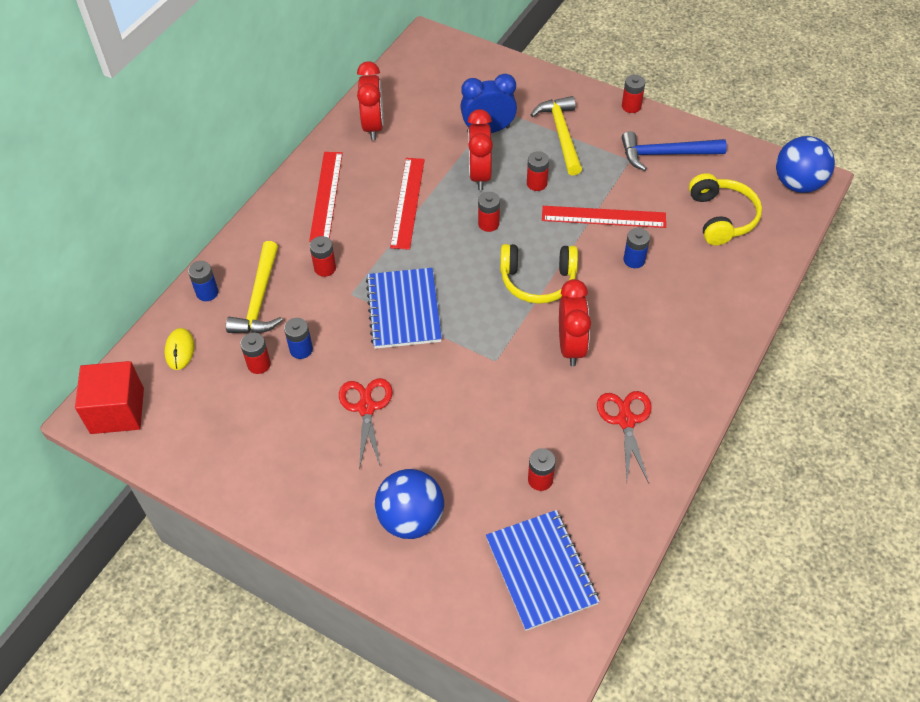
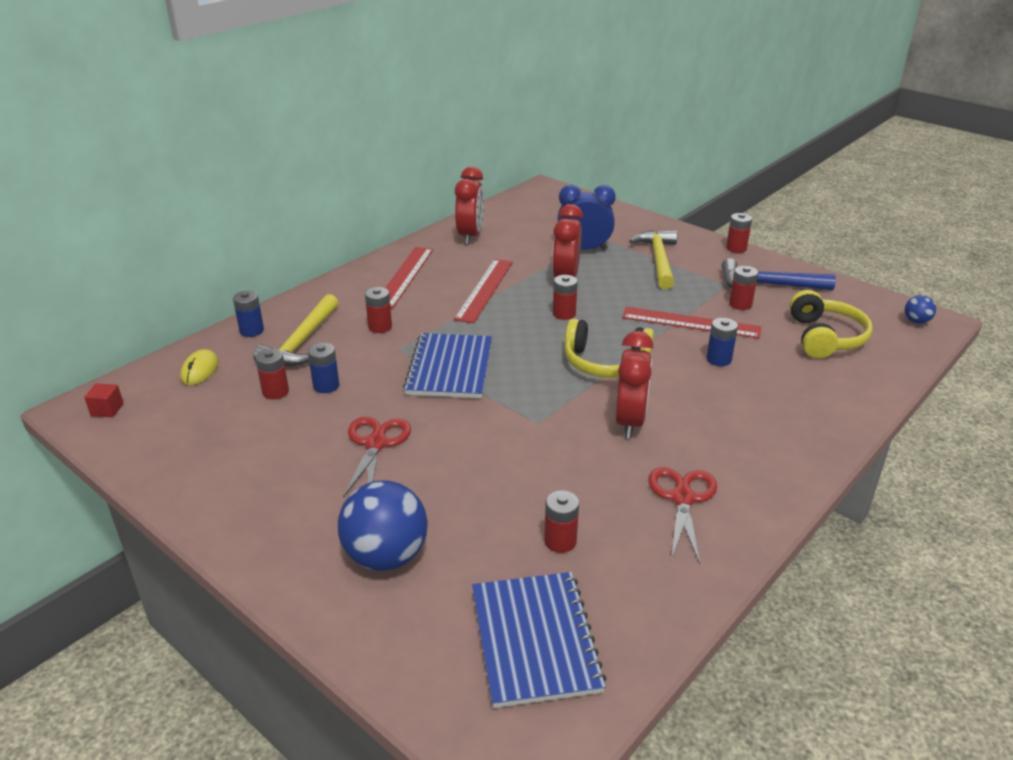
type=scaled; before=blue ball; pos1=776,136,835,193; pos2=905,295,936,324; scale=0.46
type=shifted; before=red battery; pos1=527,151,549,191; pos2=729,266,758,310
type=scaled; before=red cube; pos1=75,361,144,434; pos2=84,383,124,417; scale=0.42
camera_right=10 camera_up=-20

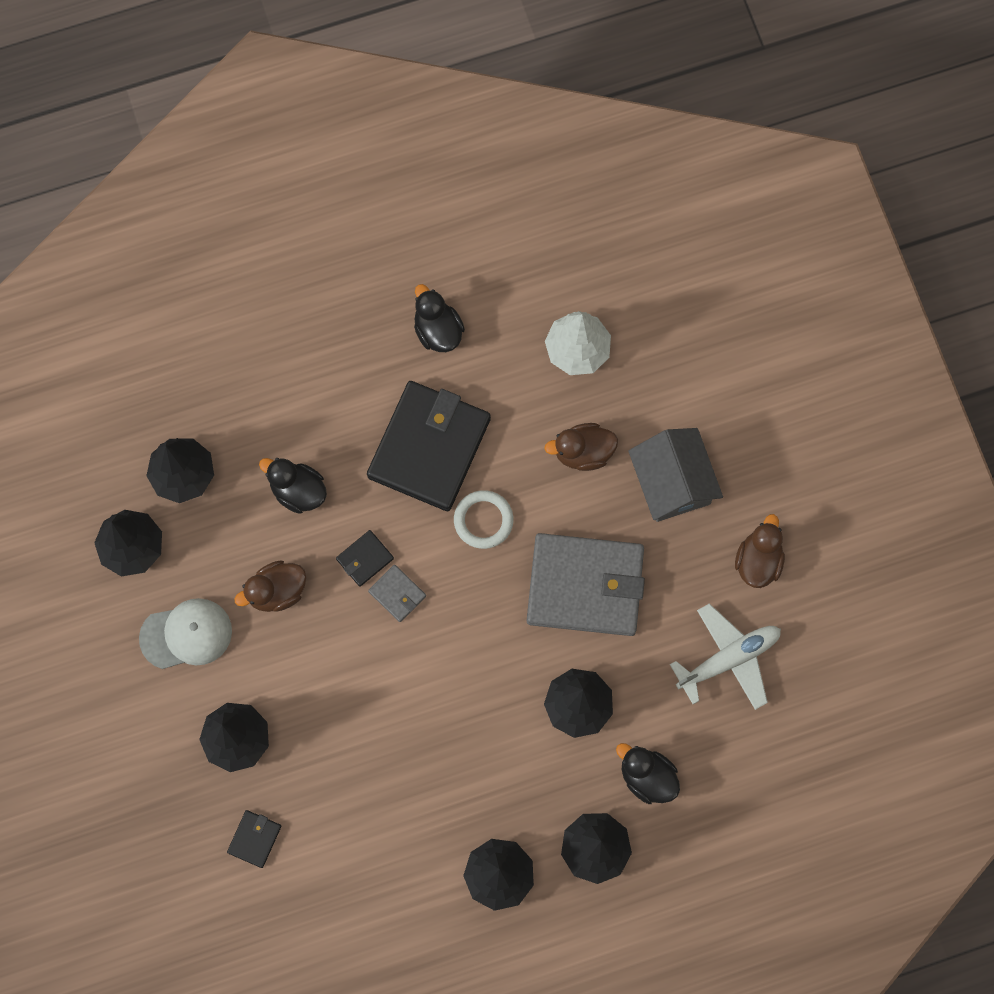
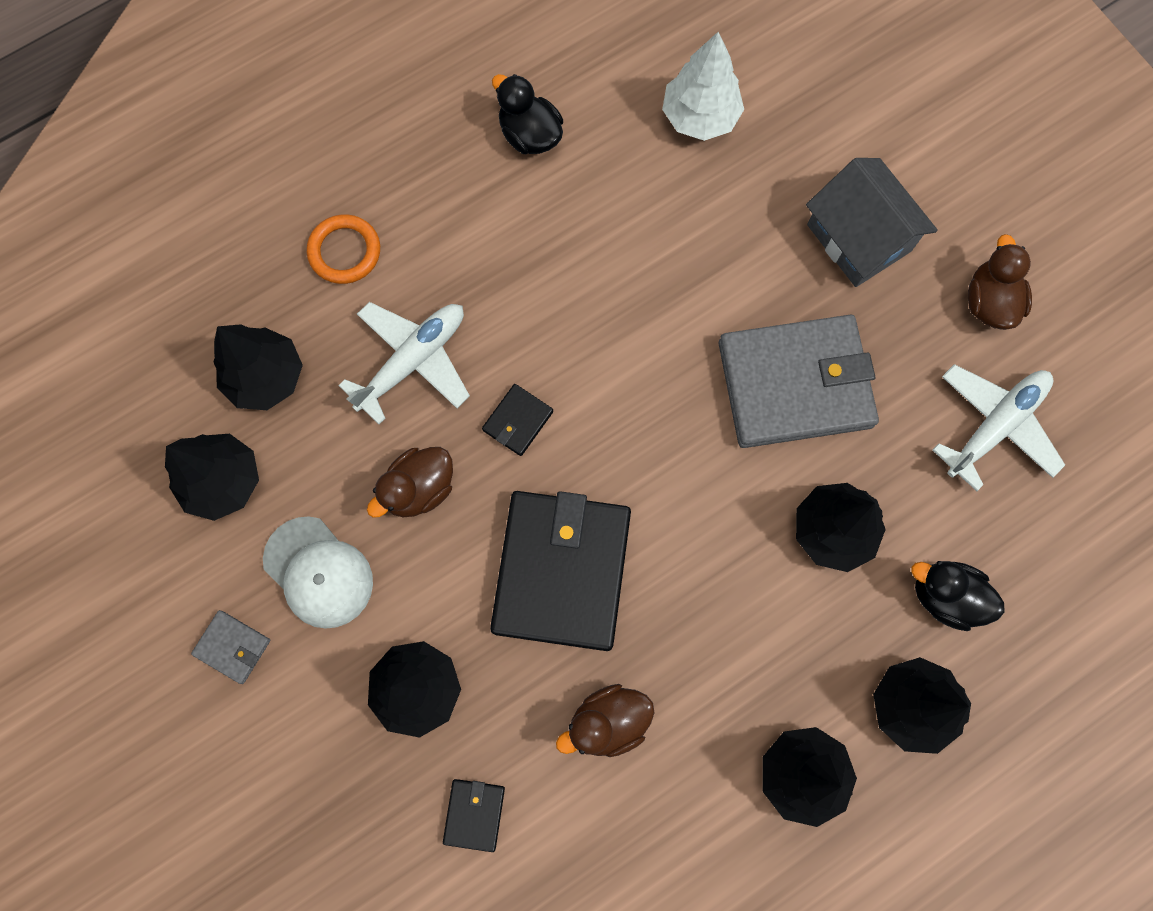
type=shifted; before=black wallet; pos1=367,381,491,511; pos2=490,491,631,651
type=shifted; before=brown duck; pos1=544,423,618,471; pos2=556,684,655,757
type=swapped; before=black duck; after=white plane; pos1=259,458,327,514; pos2=338,302,470,424
type=gone; before=white ring; pos1=454,490,514,549
type=shifted; before=grey wallet; pos1=368,565,426,622; pos2=191,610,270,684
type=rotated; before=white cap; pos1=139,598,232,669; pos2=263,516,373,629; turn=75
type=new; after=orange ring; pos2=307,214,380,284
camera_right=-15 camera_up=0

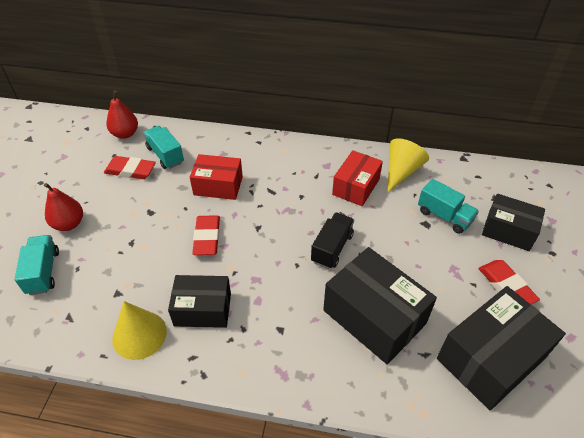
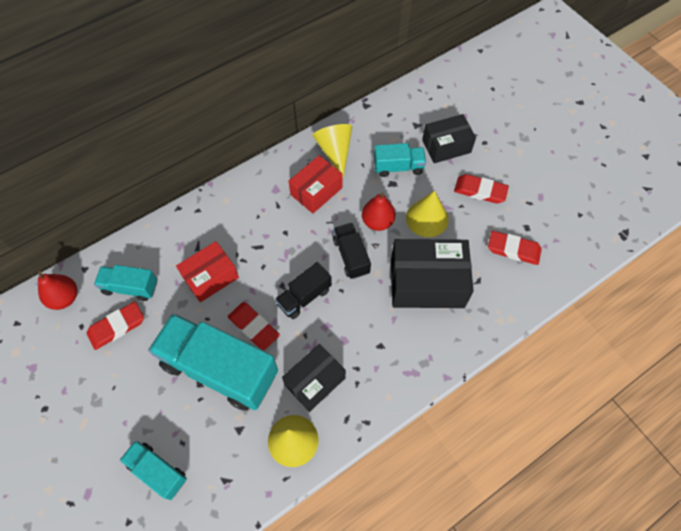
type=rotated; before=red box; pos1=332,150,383,206; pos2=289,155,343,214; turn=60
type=shifted; before=red pear; pos1=44,183,83,231; pos2=362,192,395,231
type=swapped; before=black box; after=red eraser; pos1=437,286,566,410; pos2=488,231,542,265
type=new; after=yellow cone; pos2=406,191,449,237
type=new; after=black truck; pos2=275,262,332,319
type=new; after=turquoise truck; pos2=148,313,278,411
camera_right=-45 camera_up=15

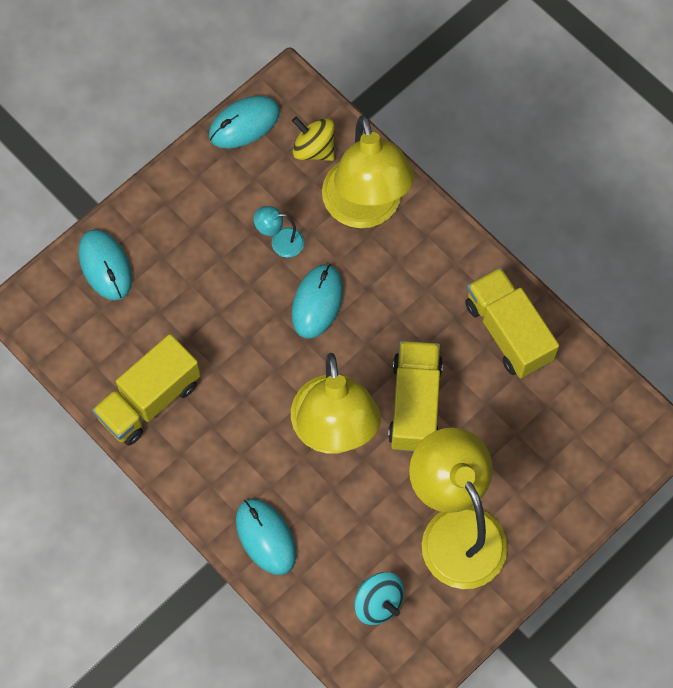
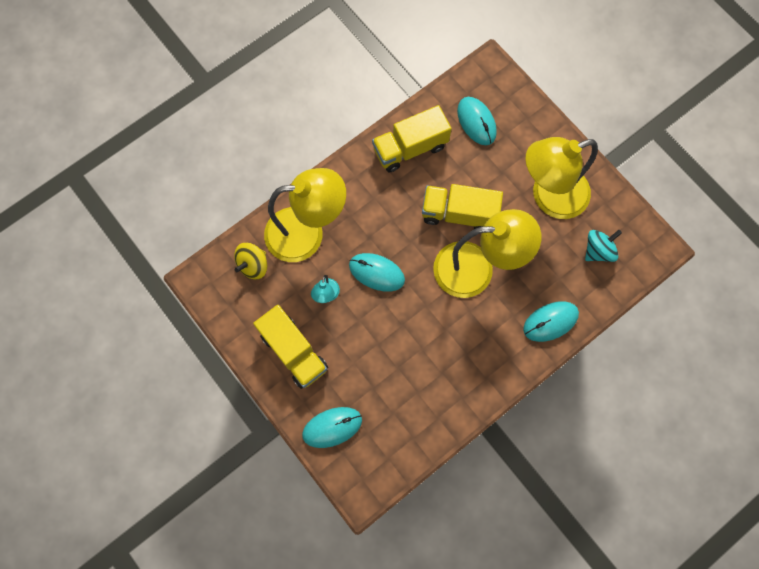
type=shifted; before=turquoise mouse; pos1=209,96,280,148; pos2=457,97,497,145
type=shifted; before=yellow truck; pos1=92,334,201,446; pos2=253,305,328,389
camera_right=-85 camera_up=5

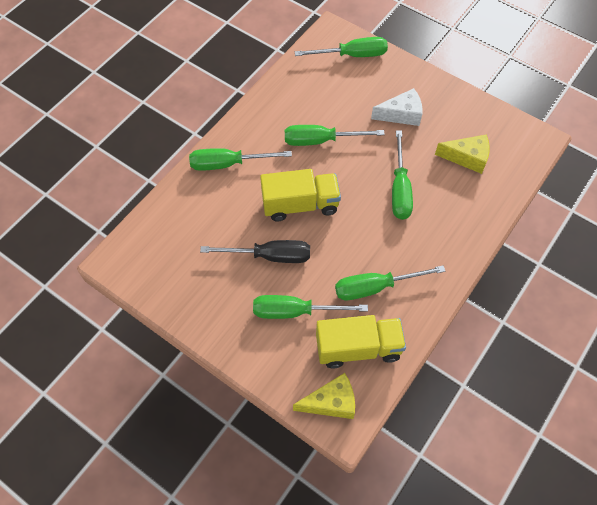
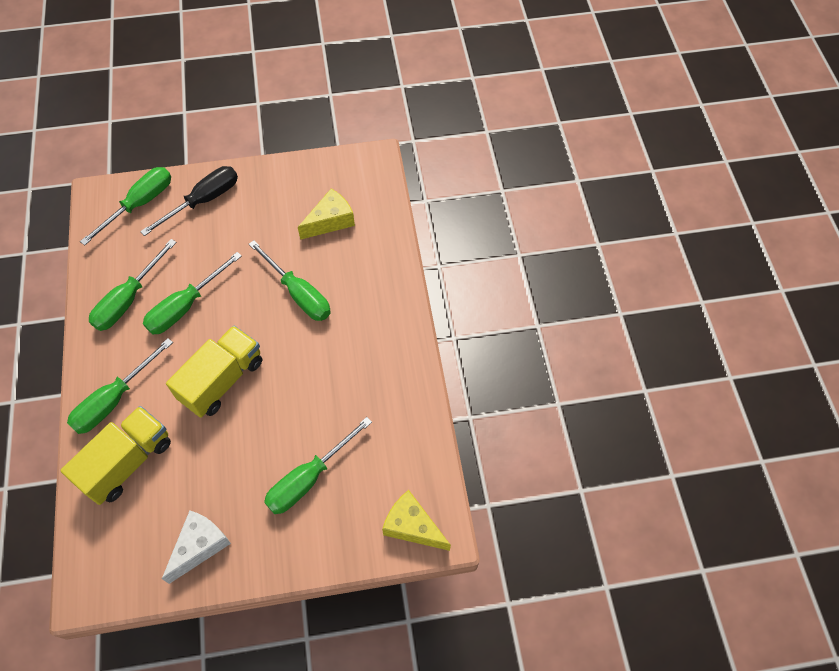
type=shifted; before=white cheese; pos1=371,88,423,126; pos2=162,510,231,584
type=shifted; before=black screwdriver; pos1=200,240,310,263; pos2=140,166,238,236
type=shifted; before=green screwdriver; pos1=335,265,445,300; pos2=89,239,177,331
type=shifted; before=yellow truck; pos1=316,315,406,368; pos2=60,406,171,505
type=rotated; before=yellow cheese; pos1=293,373,355,419; pos2=382,490,451,551; turn=-90
camera_right=-45 camera_up=0

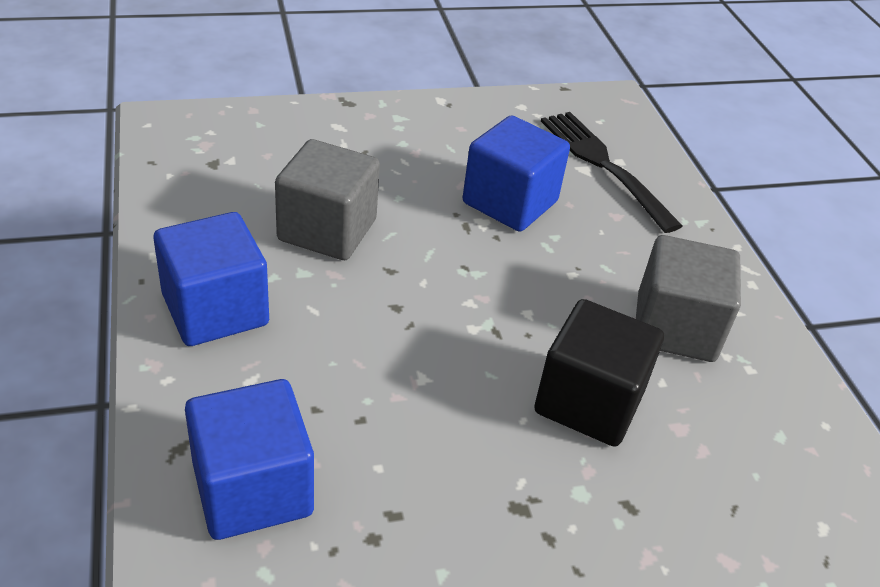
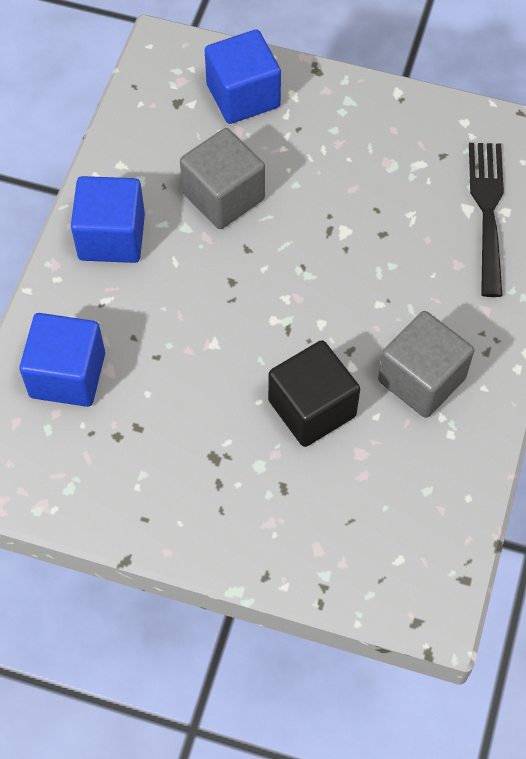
type=shifted; before=blue cube; pos1=463,115,570,232; pos2=205,29,281,124
camera_right=35 camera_up=20

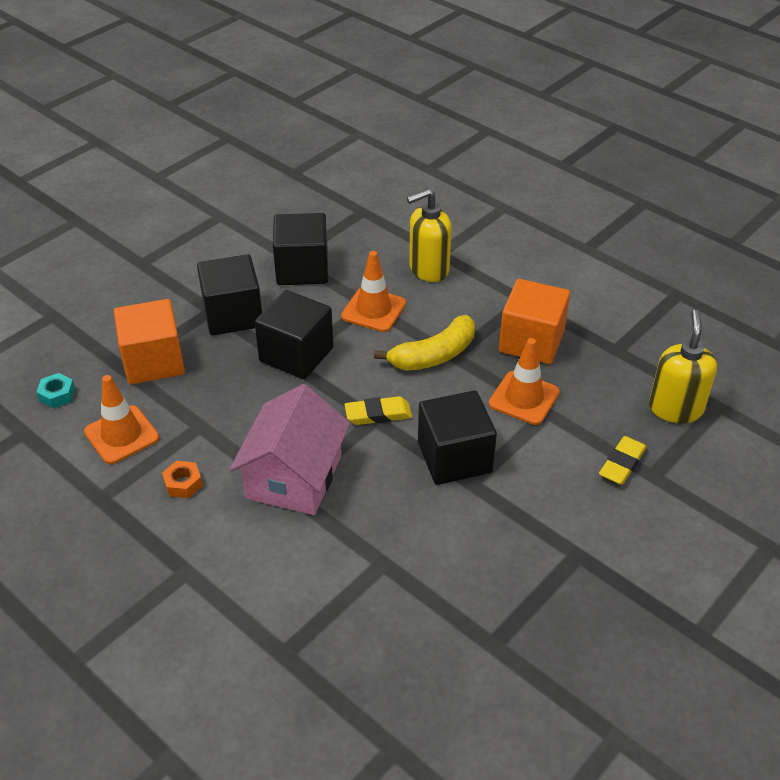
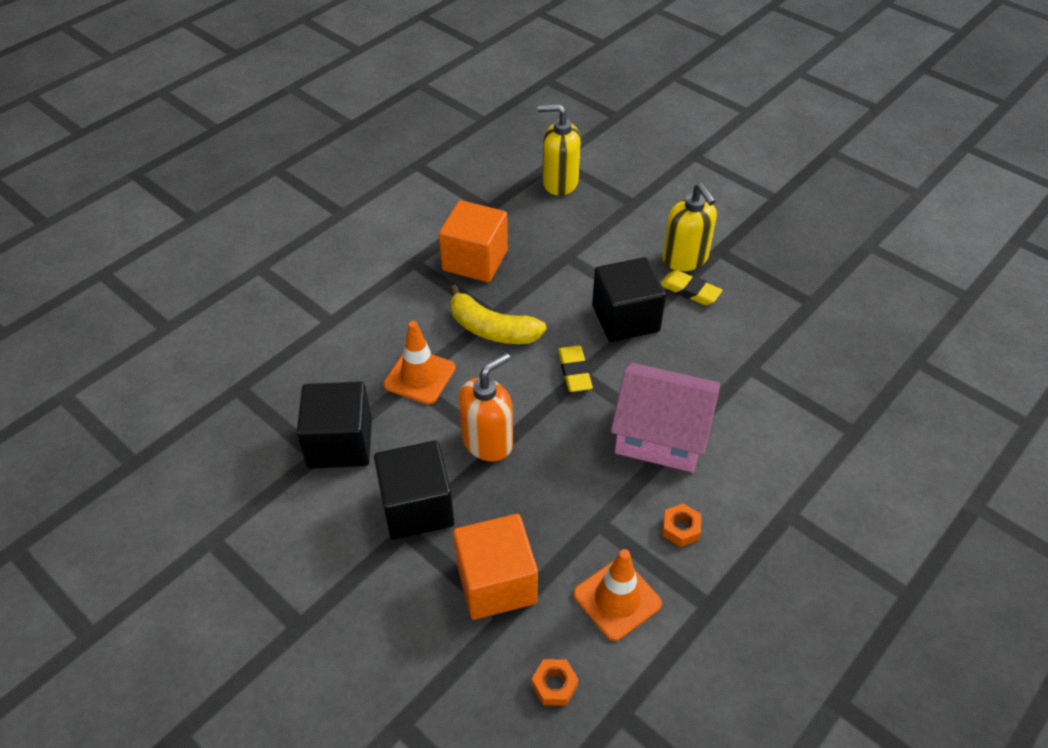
type=shifted; before=yellow soap dispenser; pos1=407,189,452,282; pos2=662,183,717,271
type=swapped; before=black cube; after=orange soap dispenser; pos1=254,290,334,379; pos2=459,353,513,462
type=rotated; before=yellow banana; pos1=374,315,475,371; pos2=449,285,546,344; turn=150
type=gone; before=orange traffic cone; pos1=489,338,560,425
type=repainted; before=turquoise nut; after=orange nut; pos1=36,373,75,408; pos2=532,659,579,706
type=shifted; before=yellow eraser; pos1=599,436,647,485; pos2=661,270,723,305
camera_right=-90 camera_up=5

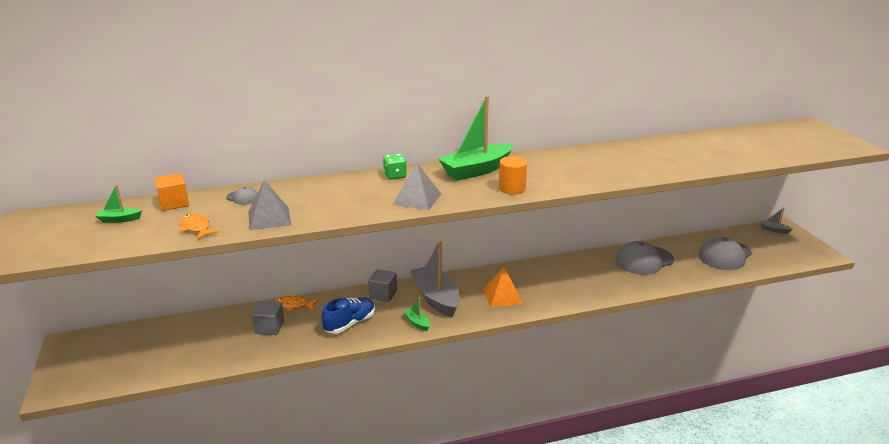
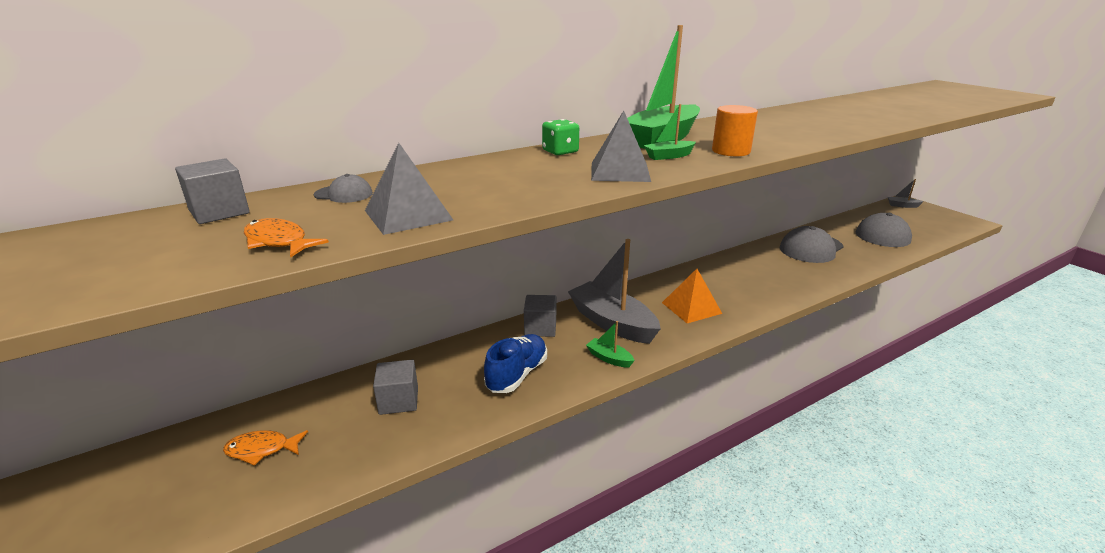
type=repainted; before=orange cube; after=grey cube; pos1=155,173,189,211; pos2=175,158,250,224
type=shifted; before=green boat; pos1=96,185,142,223; pos2=644,104,696,160
type=shifted; before=orange fish; pos1=275,295,319,312; pos2=223,430,308,466
camera_right=-15 camera_up=0

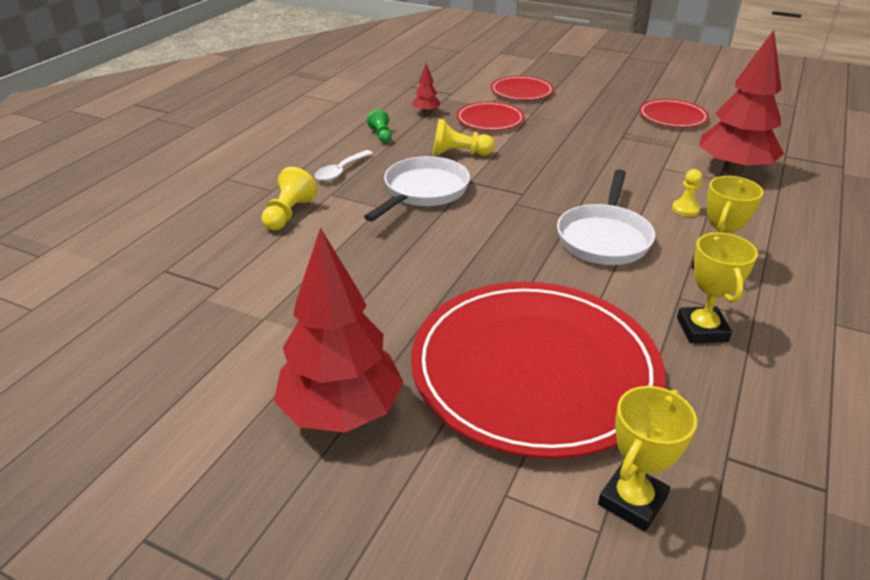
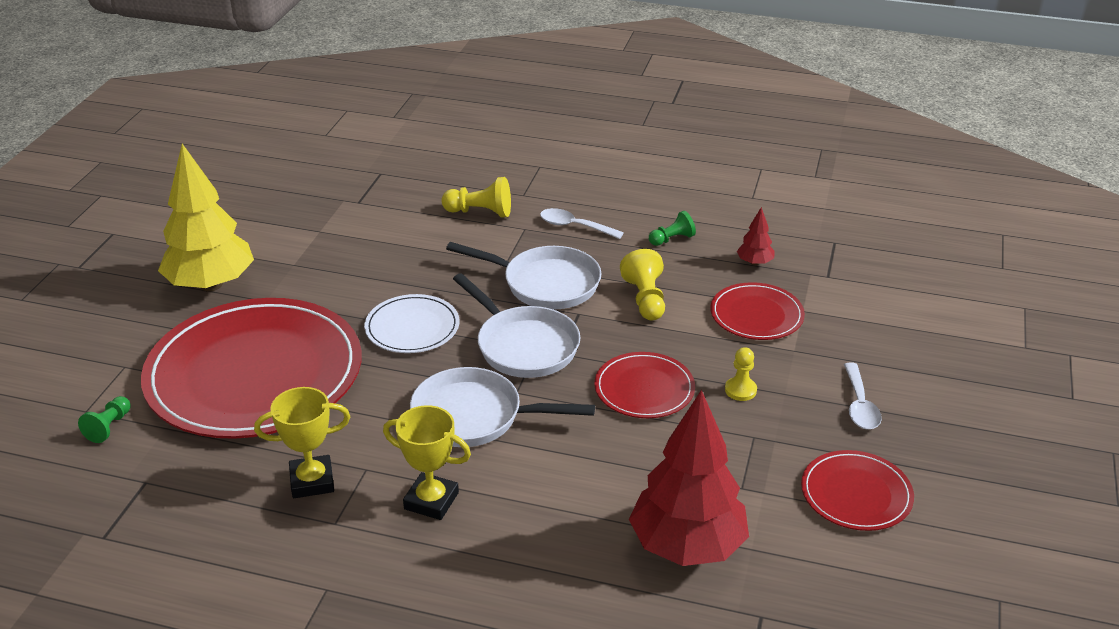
type=shifted; before=red plate; pos1=491,76,554,100; pos2=594,352,695,418
type=shifted; before=yellow pawn; pos1=672,169,702,217; pos2=725,347,757,401
type=repainted; before=red tree; after=yellow tree; pos1=274,227,404,432; pos2=158,144,254,291
type=swapped; before=yellow trophy; after=green pawn; pos1=598,386,697,532; pos2=78,396,131,443
type=new; after=white pan; pos2=453,273,580,378
type=new; after=white plate; pos2=364,294,459,353
type=new; after=white spoon; pos2=844,363,882,429
camera_right=80 camera_up=0

